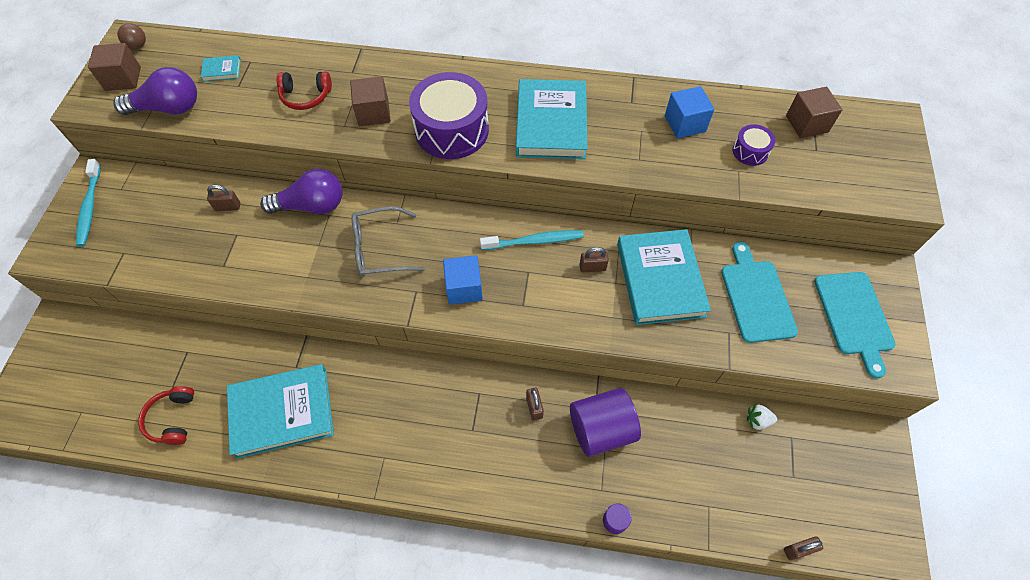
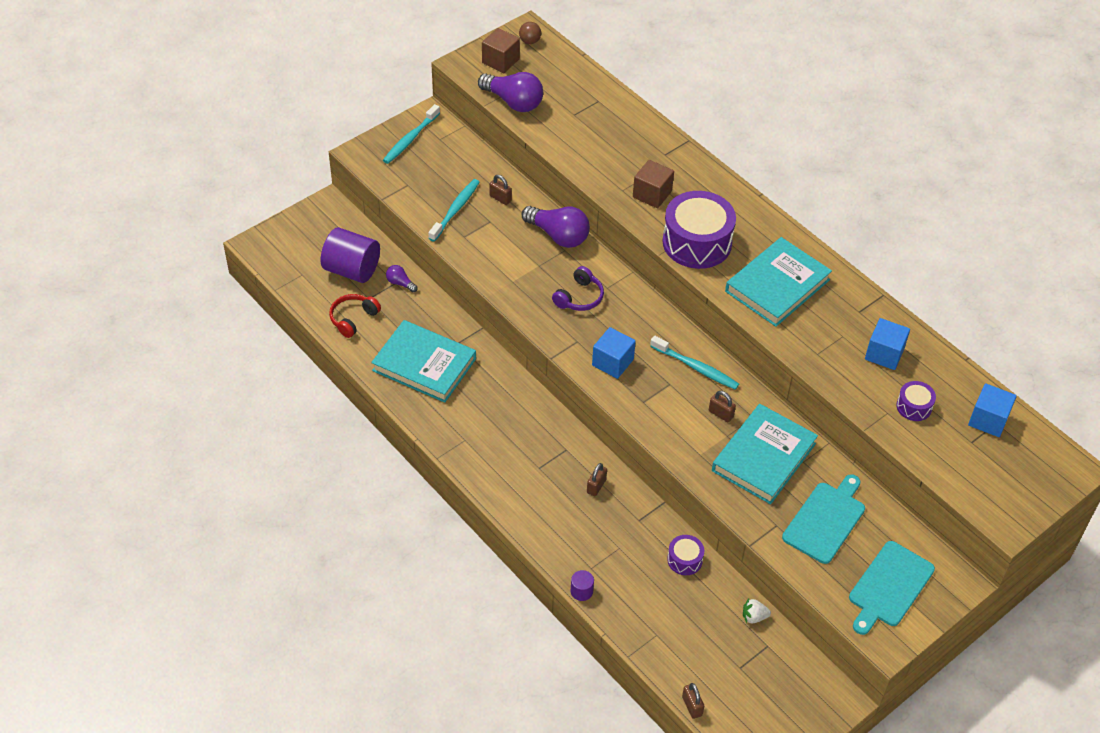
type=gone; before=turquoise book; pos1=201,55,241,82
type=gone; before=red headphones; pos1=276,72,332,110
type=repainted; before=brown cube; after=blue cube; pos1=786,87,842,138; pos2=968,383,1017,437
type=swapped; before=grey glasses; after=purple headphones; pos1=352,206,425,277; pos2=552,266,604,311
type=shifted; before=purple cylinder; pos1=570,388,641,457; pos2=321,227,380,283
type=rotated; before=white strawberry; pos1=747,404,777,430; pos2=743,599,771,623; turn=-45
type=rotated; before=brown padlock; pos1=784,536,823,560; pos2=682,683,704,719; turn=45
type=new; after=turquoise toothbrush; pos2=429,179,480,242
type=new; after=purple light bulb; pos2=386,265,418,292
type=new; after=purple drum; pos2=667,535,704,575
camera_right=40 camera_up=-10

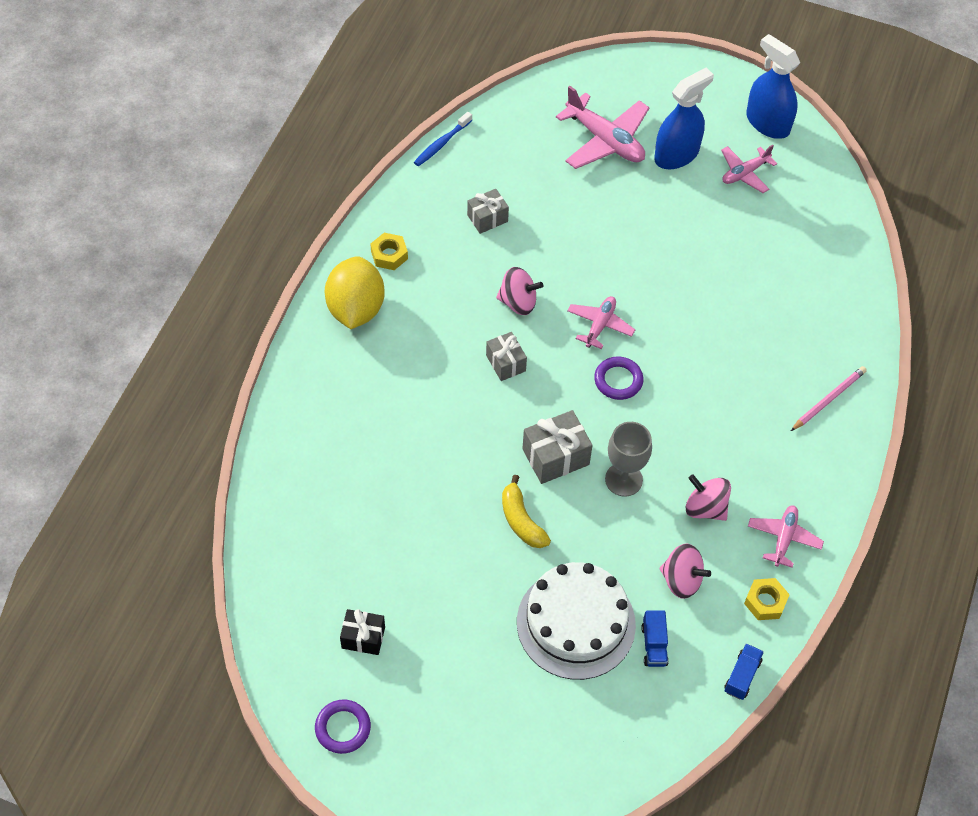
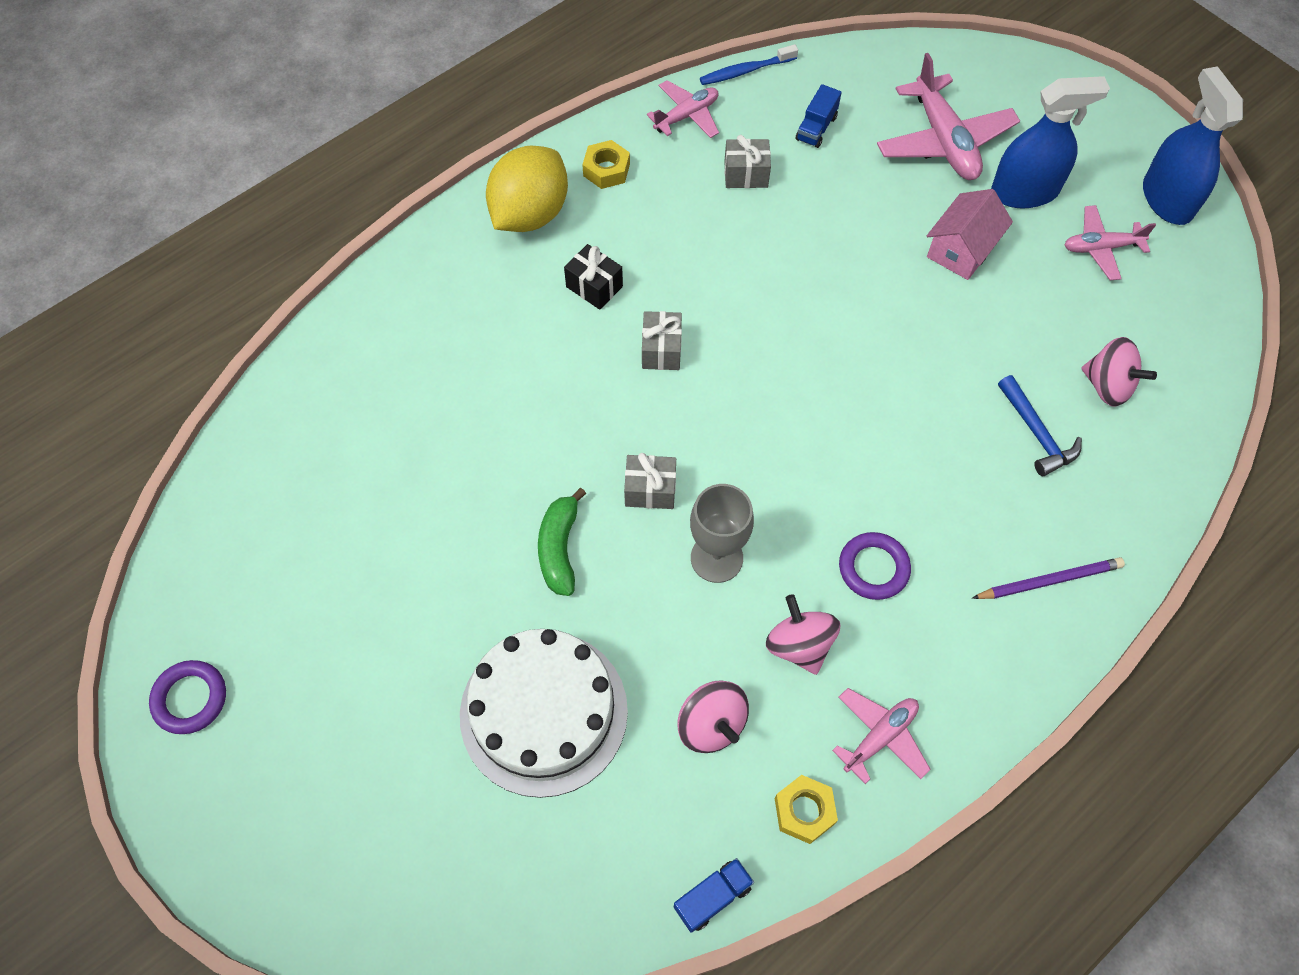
type=shifted; before=pink spinning top; pos1=496,267,543,315; pos2=1081,337,1157,407
type=shifted; before=pink plane; pos1=567,296,635,349; pos2=647,80,719,138
type=shifted; before=purple ring; pos1=594,356,643,400; pos2=839,532,911,600
type=repainted; before=pink pencil; after=purple pencil; pos1=791,366,867,431; pos2=972,557,1125,599
type=scaled; before=grey gift; pos1=522,410,592,484; pos2=624,453,676,509; scale=0.66
type=repainted; before=yellow banana; after=green banana; pos1=502,475,551,548; pos2=538,488,586,596
type=shifted; before=black gift; pos1=340,609,385,655; pos2=564,244,623,310
type=shifted; before=blue truck; pos1=641,610,669,667; pos2=796,84,842,148
type=new; after=pink house; pos2=927,189,1013,280
type=new; after=blue hammer; pos2=998,375,1082,476
camera_right=30 camera_up=5

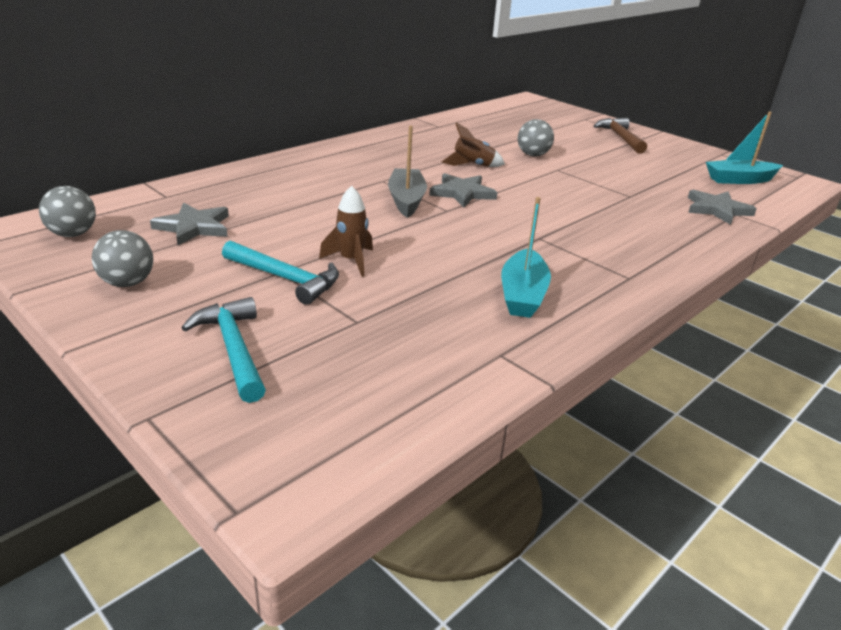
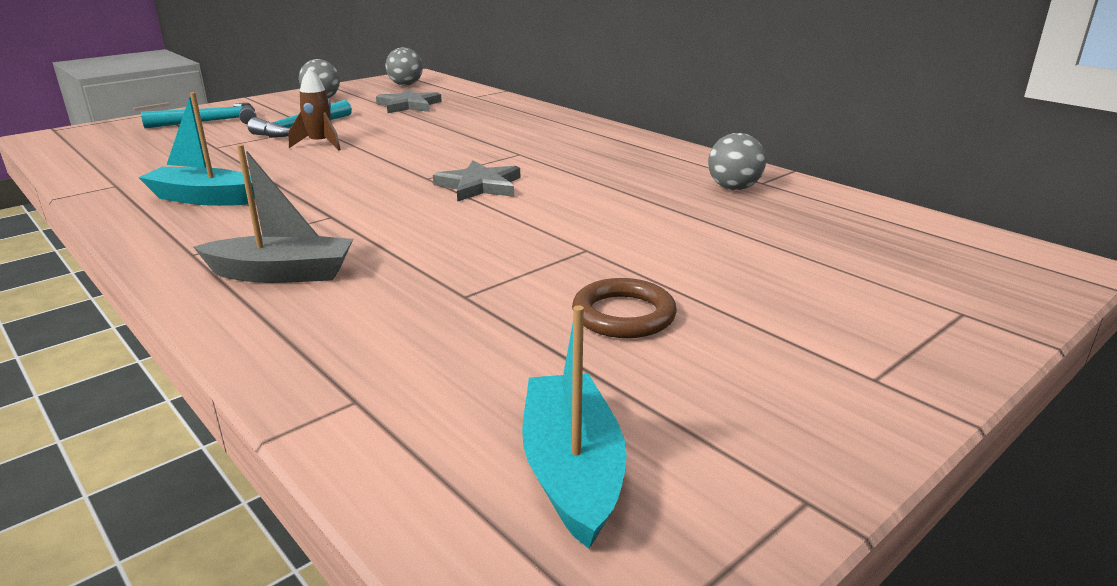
type=gone; before=brown hammer; pos1=594,118,647,154
type=shifted; before=grey ball; pos1=518,119,554,156; pos2=708,133,766,190
type=gone; before=brown rocket; pos1=441,122,505,167
type=shifted; before=grey boat; pos1=388,126,427,218; pos2=194,144,353,283
type=gone; before=grey star; pos1=688,189,757,225
type=new; after=brown ring; pos2=572,278,677,338
camera_right=95 camera_up=-5

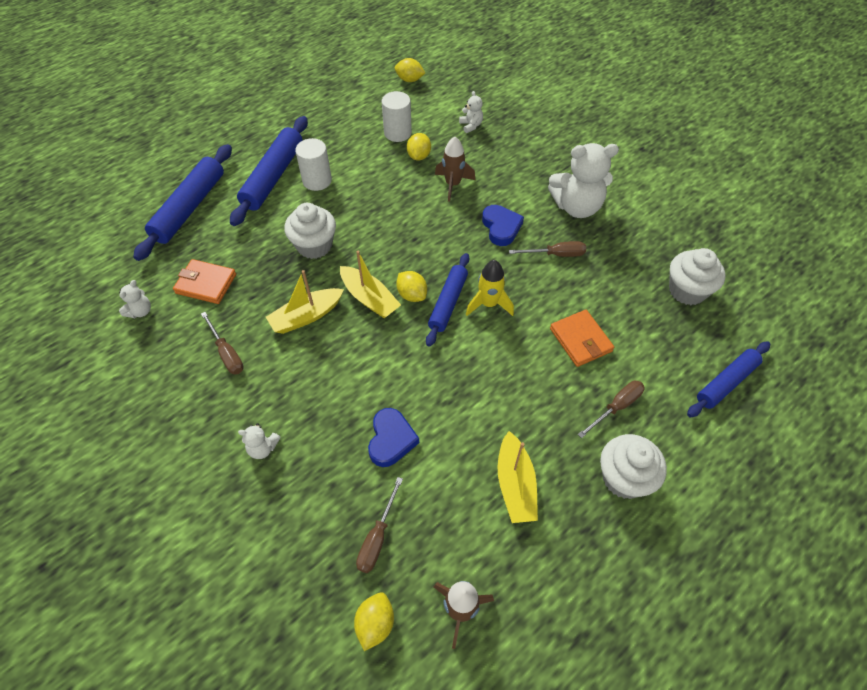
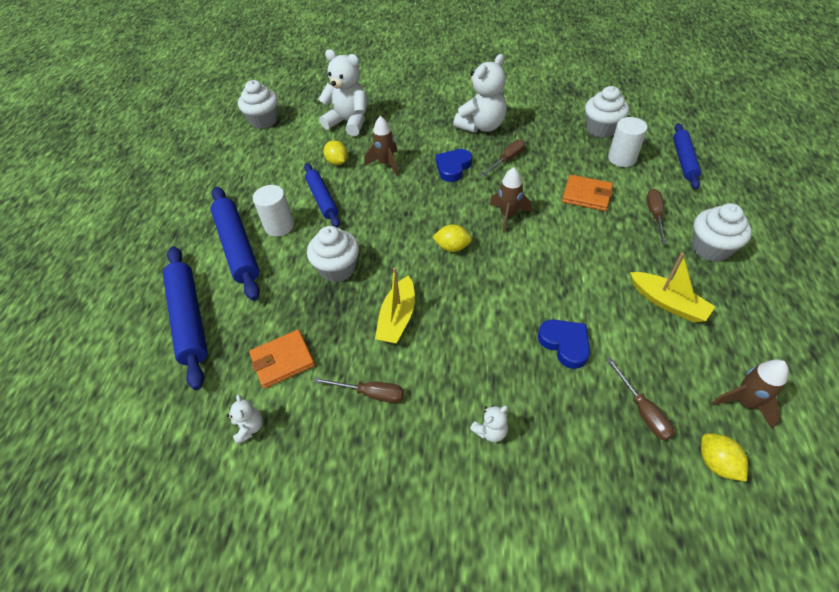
type=swapped; before=yellow lemon; after=white cupcake; pos1=395,58,425,82; pos2=238,80,278,129
type=shifted; before=white cylinder; pos1=382,91,412,142; pos2=608,117,648,167
type=scaled; before=white teddy bear; pos1=459,91,483,133; pos2=318,49,367,136; scale=2.2
type=rotated; before=blue heart; pos1=482,205,524,246; pos2=436,149,472,182; turn=-90
type=gone; before=yellow boat; pos1=340,251,401,318
type=shifted; before=blue rolling pin; pos1=426,253,469,347; pos2=304,163,340,227
type=repainted; before=yellow rocket; after=brown rocket; pos1=466,260,514,316; pos2=490,167,532,233
camera_right=-40 camera_up=-5

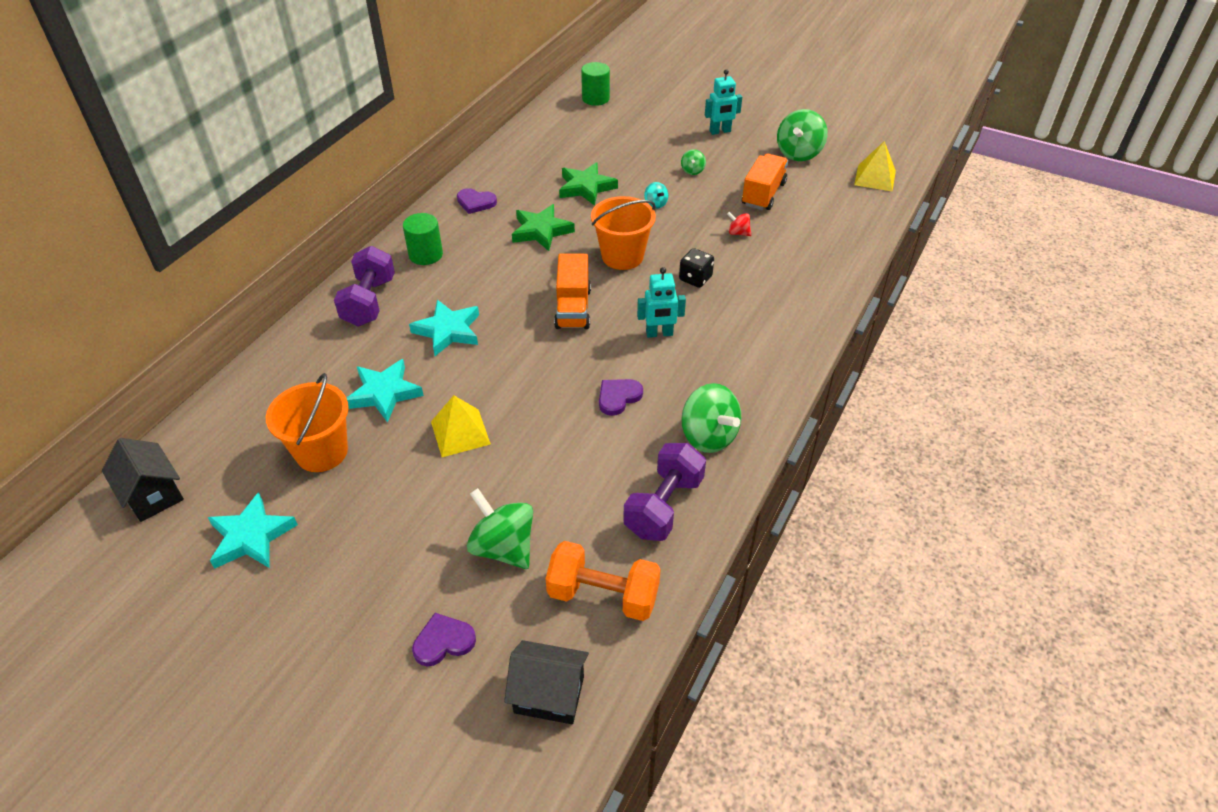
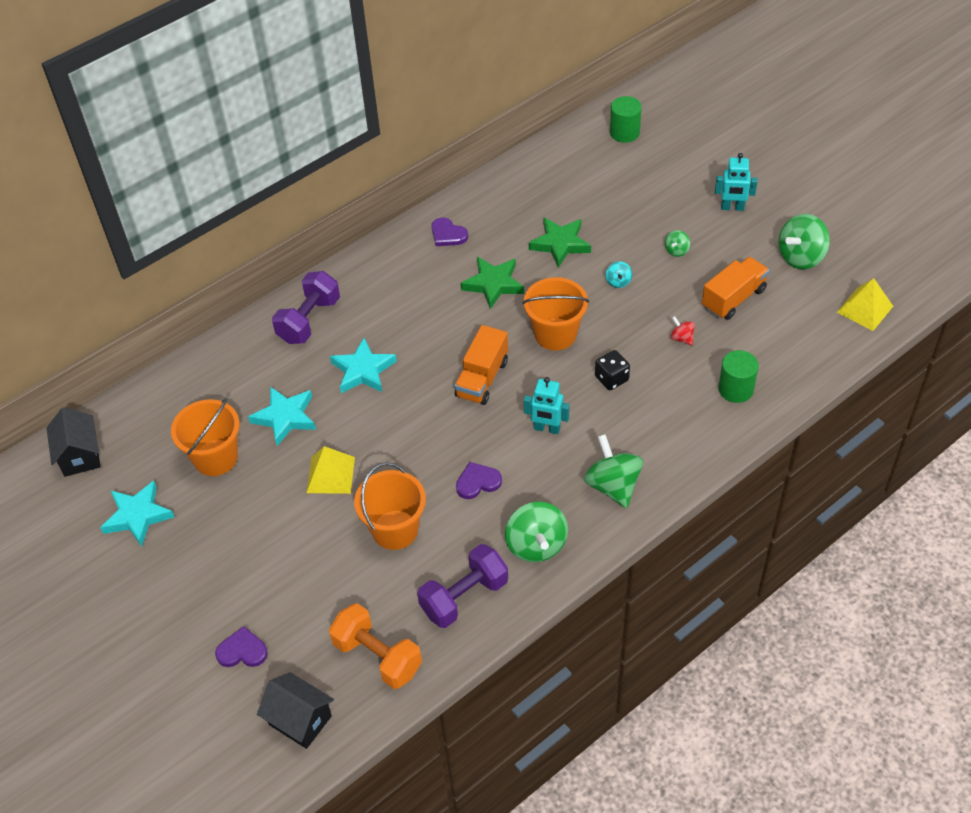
type=shifted; before=green cylinder; pos1=403,213,443,265; pos2=718,350,759,403
type=shifted; before=green spinning top; pos1=467,488,533,569; pos2=584,434,643,508
type=new; after=orange bucket; pos2=354,462,426,550
camera_right=25 camera_up=5

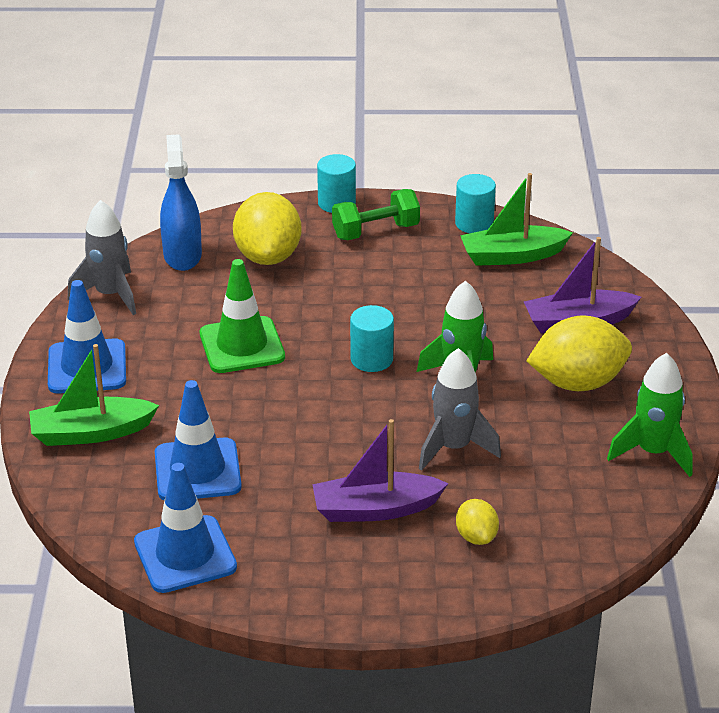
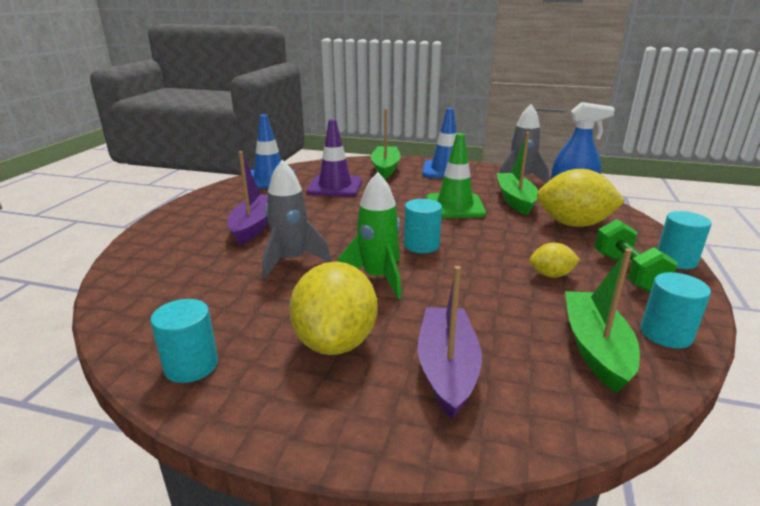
type=swapped; before=green rocket; after=turquoise cylinder; pos1=607,353,693,477; pos2=150,299,218,383
type=repainted; before=blue traffic cone; after=purple traffic cone; pos1=155,380,242,500; pos2=307,119,362,197
type=shifted; before=yellow lemon; pos1=456,499,499,545; pos2=529,243,580,278
type=new; after=green boat; pos2=497,132,538,215
camera_right=105 camera_up=-10

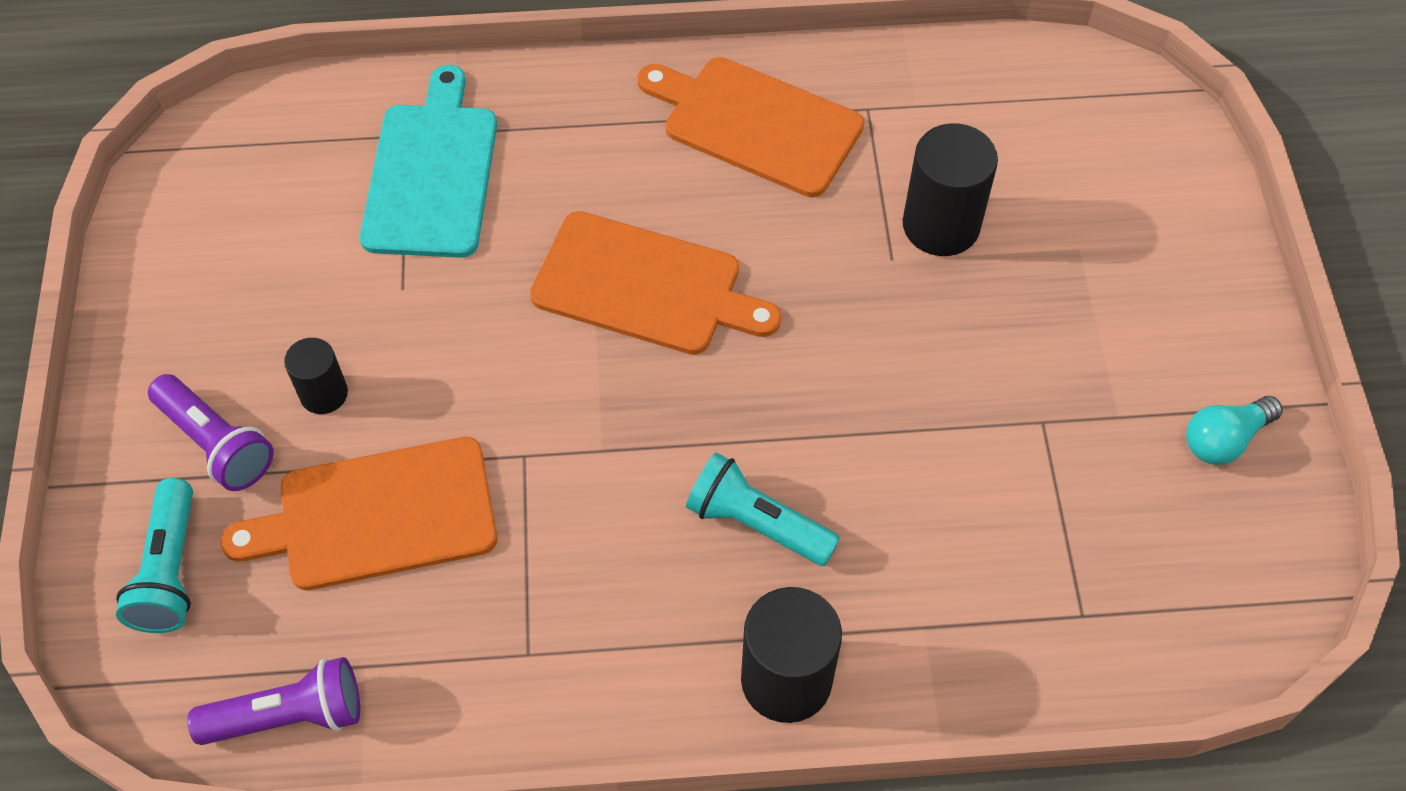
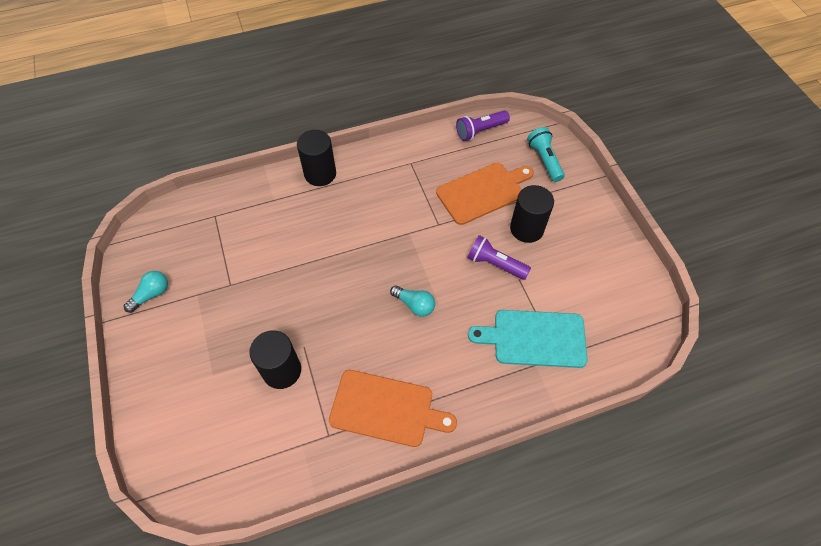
type=rotated; before=turquoise cutting board; pos1=360,65,497,258; pos2=468,310,588,368; turn=105
type=swapped; before=orange cutting board; after=turquoise light bulb; pos1=530,211,781,355; pos2=390,286,435,317
type=scaled; before=black cylinder; pos1=284,338,348,414; pos2=510,185,554,243; scale=1.72
type=shifted; before=purple flashlight; pos1=148,374,274,491; pos2=467,235,531,280
type=gone; before=turquoise flashlight; pos1=686,452,840,566
camera_right=165 camera_up=0

